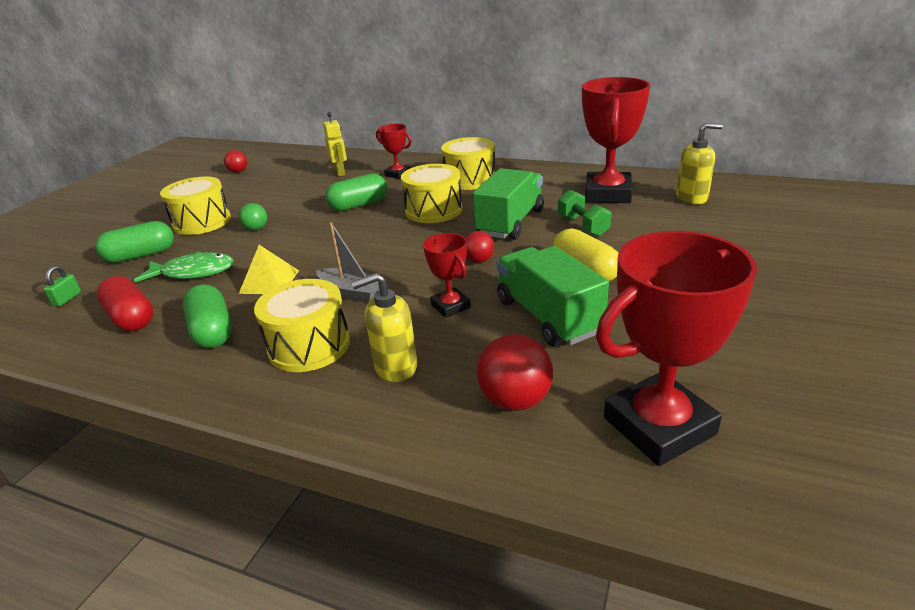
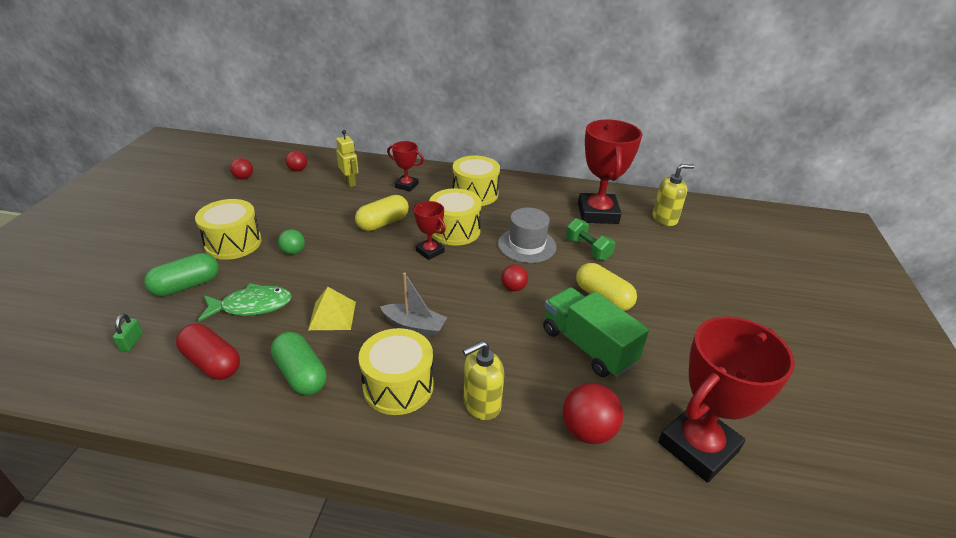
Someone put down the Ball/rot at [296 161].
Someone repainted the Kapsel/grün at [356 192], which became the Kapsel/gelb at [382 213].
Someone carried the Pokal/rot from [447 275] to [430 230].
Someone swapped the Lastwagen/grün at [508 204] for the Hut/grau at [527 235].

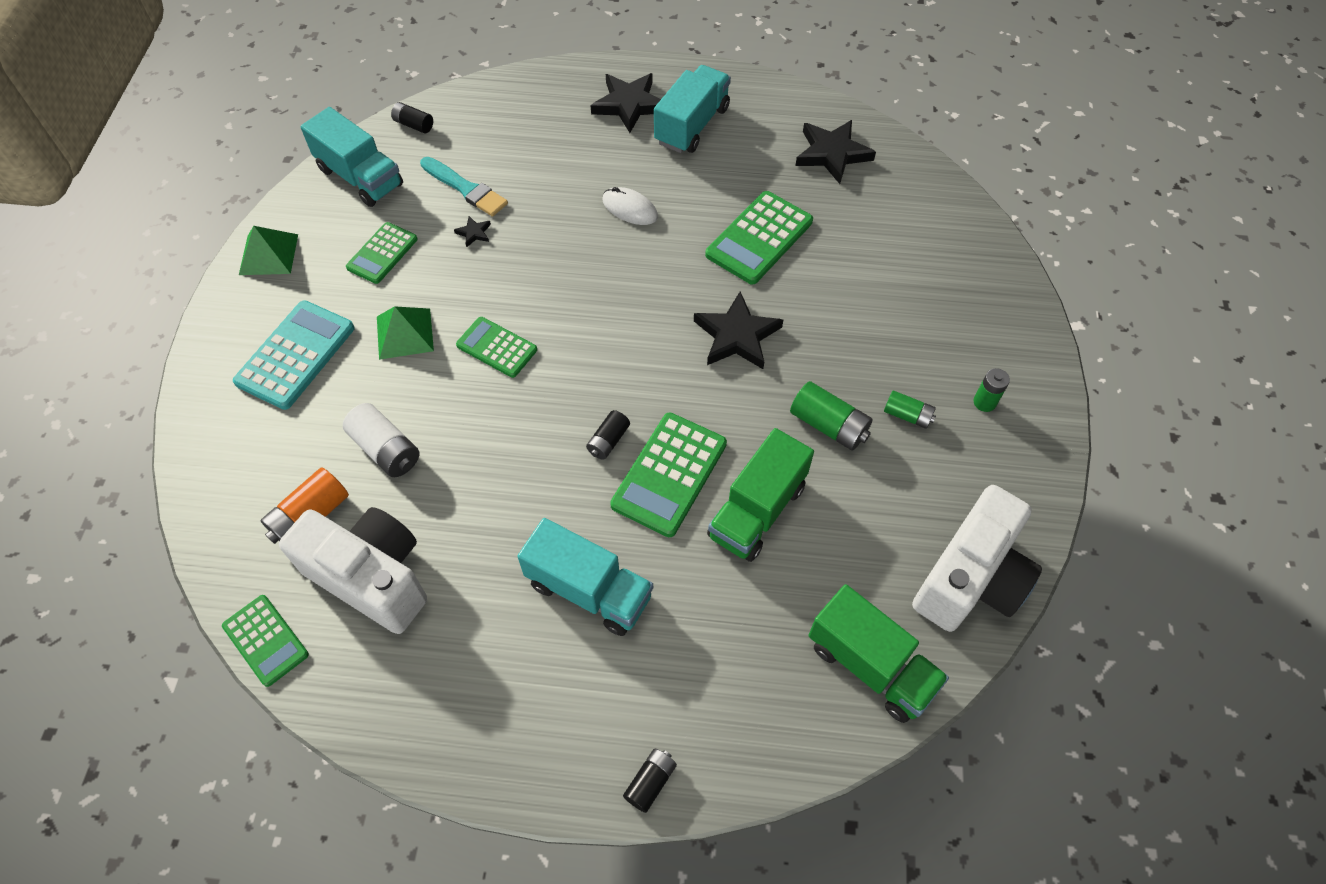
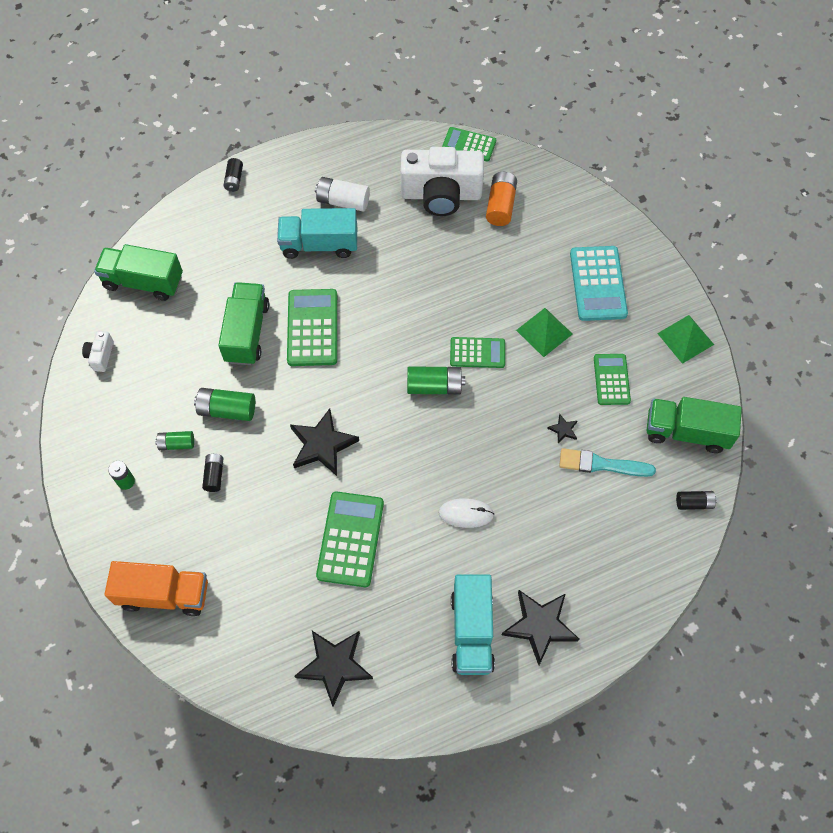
Someone scaled the Kamera/weiß at [977 558] by 0.42.
Someone put down the Lastwagen/orange at [156 588].
Someone carried the Batterie/schwarz from [608 435] to [212 472].
Someone carried the Batterie/weiß from [381 440] to [342 194].
Someone put down the Batterie/grün at [436 380].
Someone repainted the Lastwagen/türkis at [351 157], which became the Lastwagen/grün at [694 425].

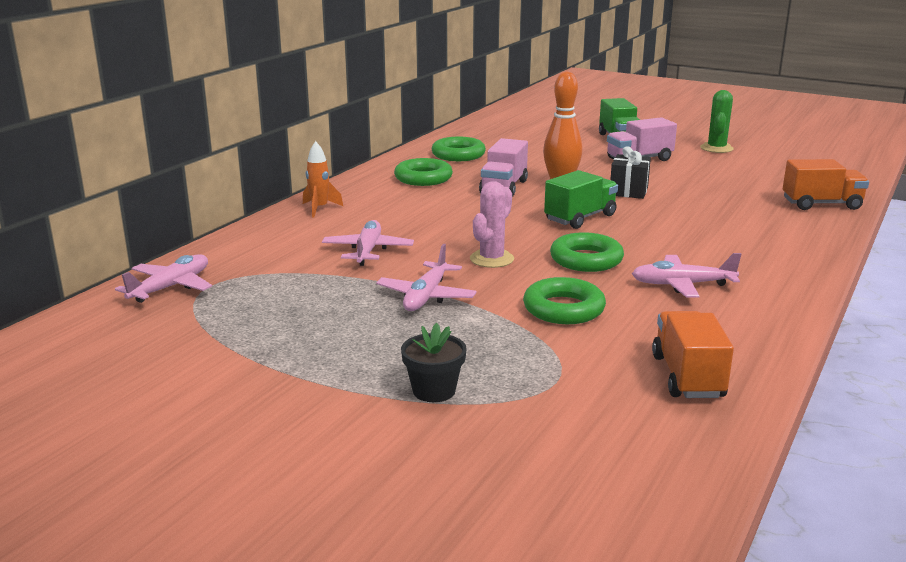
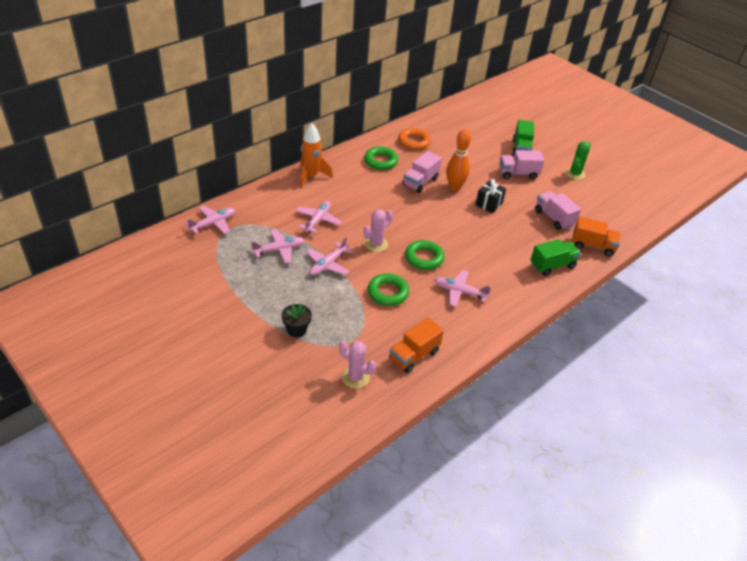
Someone put down the Flugzeug/rosa at [278 246].
Someone scaled the Rakete/orange at [323 179] by 1.61.
Someone put down the Kaktus/rosa at [357 364].
Someone rotated the Lastwagen/orange at [693 354] by 150 degrees counterclockwise.
Someone repainted the Ring/grün at [459 149], which became the Ring/orange at [414 139].
Someone carried the Lastwagen/grün from [581 199] to [555 257].
Someone put down the Lastwagen/rosa at [558 210].

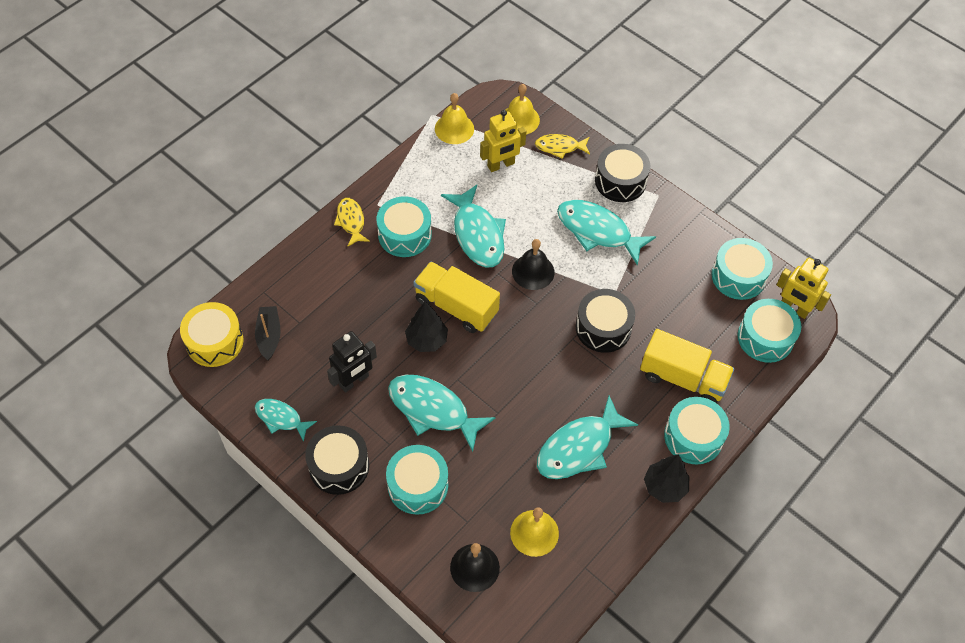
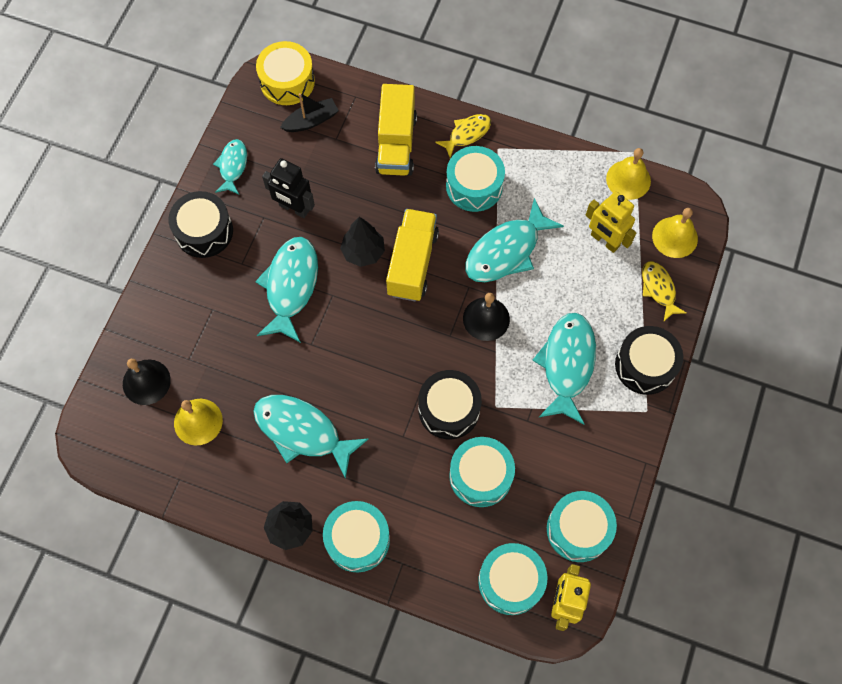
Someone carried the Lastwagen/gelb from [687 366] to [396 130].
Someone carried the Trommel/türkis from [417 480] to [482 472].

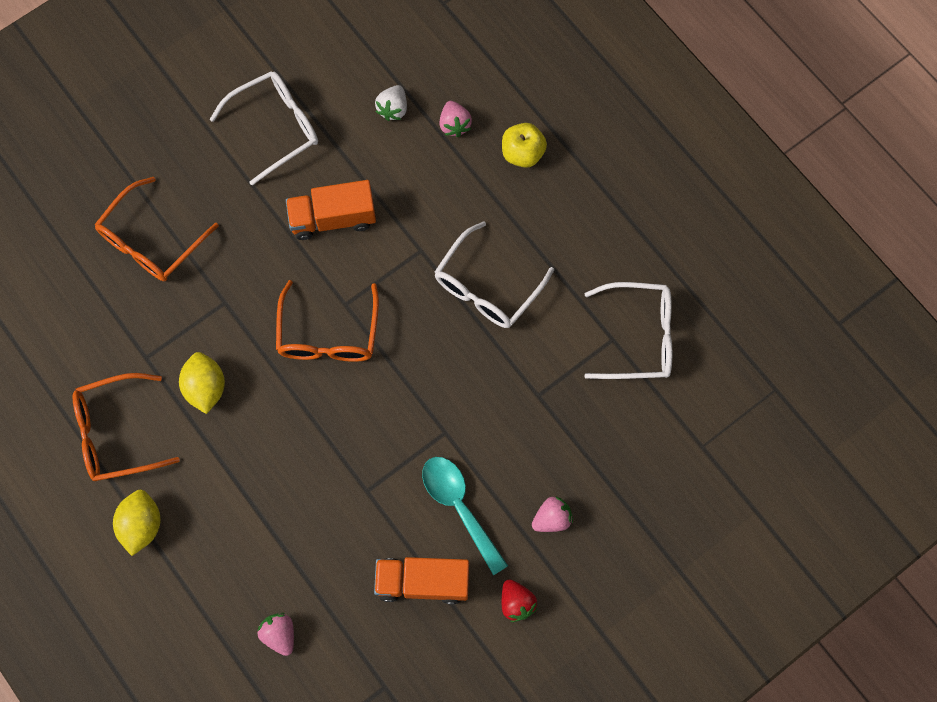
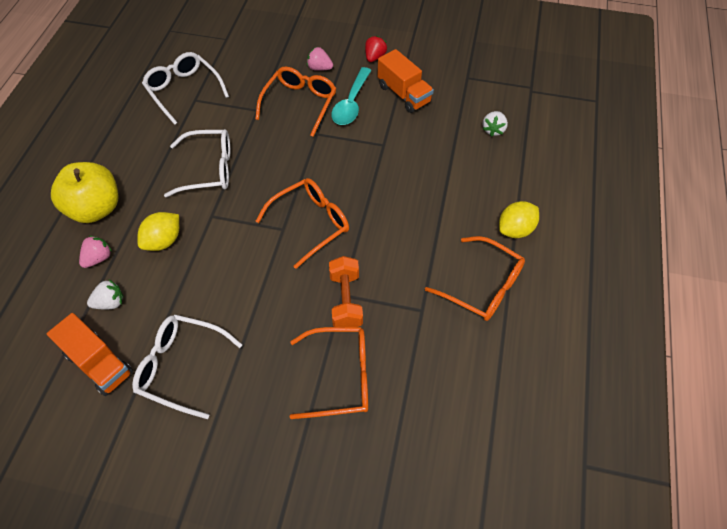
Someone carried the Lastwagen/orange from [331 210] to [90 354].
Someone scaled the Apfel/gelb at [524 145] by 1.67.
Someone carried the Zitrone/gelb from [202 383] to [158 231].
Someone put down the Brille/orange at [295 101].
Someone put down the Hantel/orange at [346 291].
Someone repainted the Erdbeere/rosa at [276 634], which became the Erdbeere/weiß at [495 124].

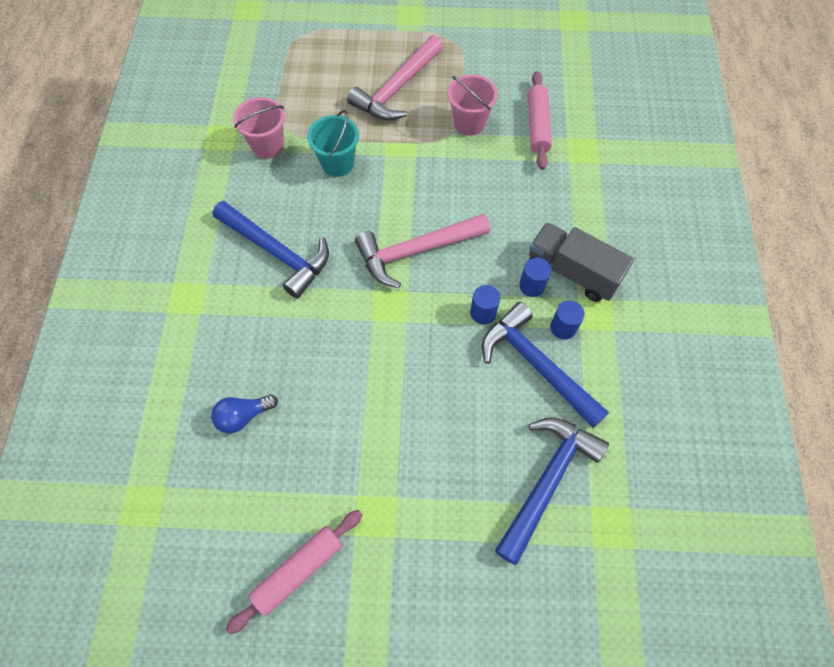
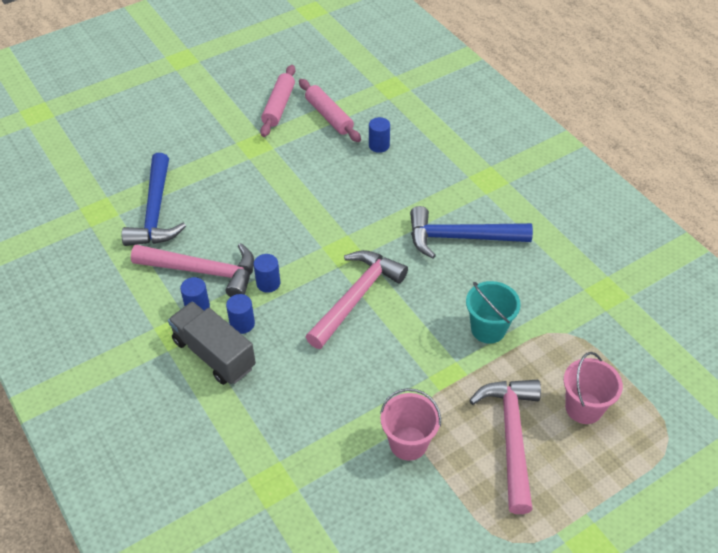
Someone repainted the Hammer/blau at [545 365], which became the Hammer/rosa at [192 270].
Someone rotated the Lastwagen/grau at [581 262] by 135 degrees counterclockwise.
Someone carried the Nudelholz/rosa from [540 120] to [330 110].
Someone swapped the Glühbirne/blau at [244 414] for the Vollzylinder/blau at [379 135].
Someone carried the Eimer/rosa from [259 128] to [593 388].

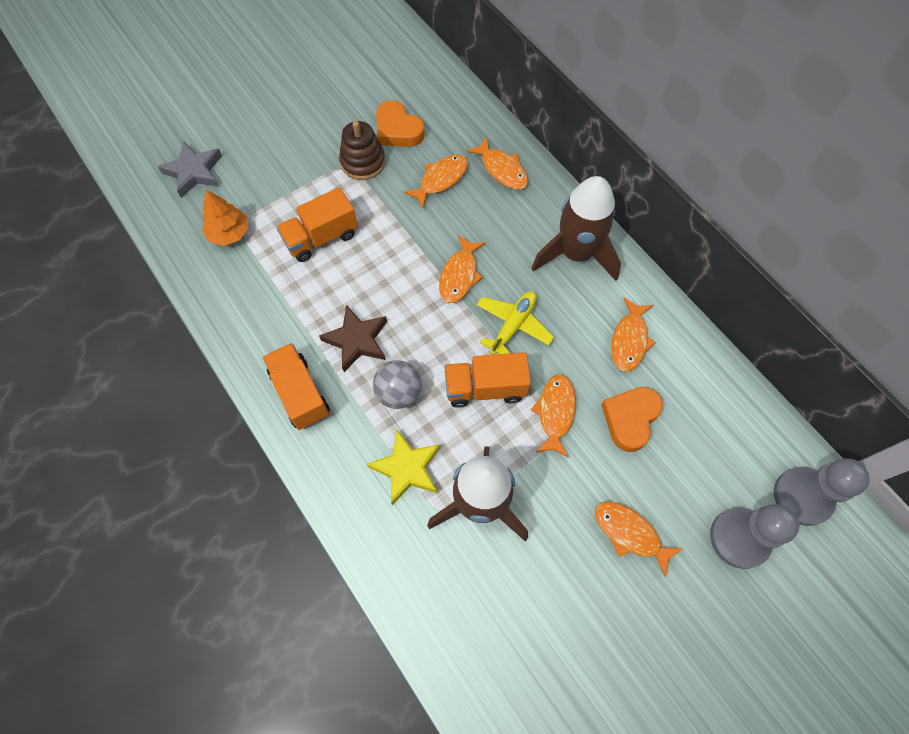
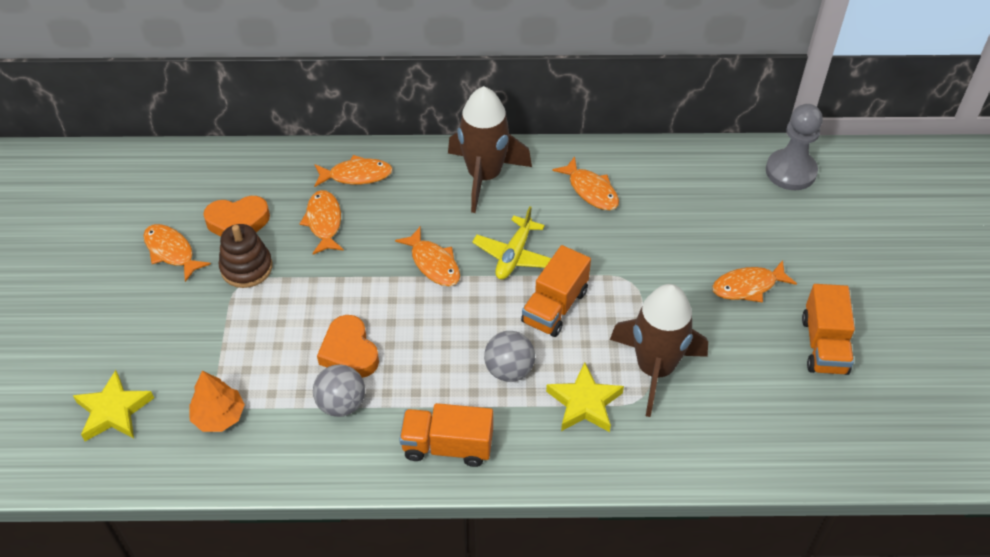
Someone repainted the Stern/grau at [190 169], which became the Stern/gelb at [113 405].
Someone carried the Fisch/orange from [553 416] to [177 253].
Someone put down the Ball/grau at [339 391].
Someone carried the Herz/orange from [632 419] to [348 346].
Someone rotated the Flugzeug/gelb at [515 323] by 135 degrees counterclockwise.
Someone carried the Lastwagen/orange from [317 224] to [828 329].
Someone took away the Stern/braun at [353 338].
Someone took away the Bauer/grau at [754 536].

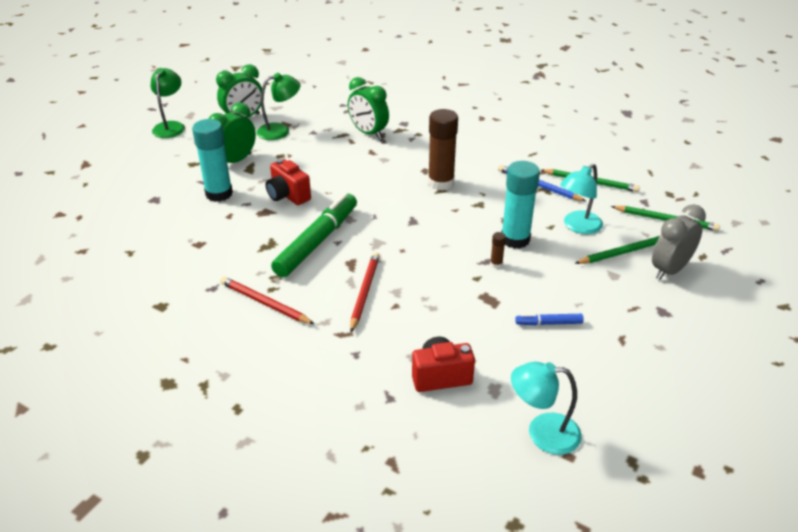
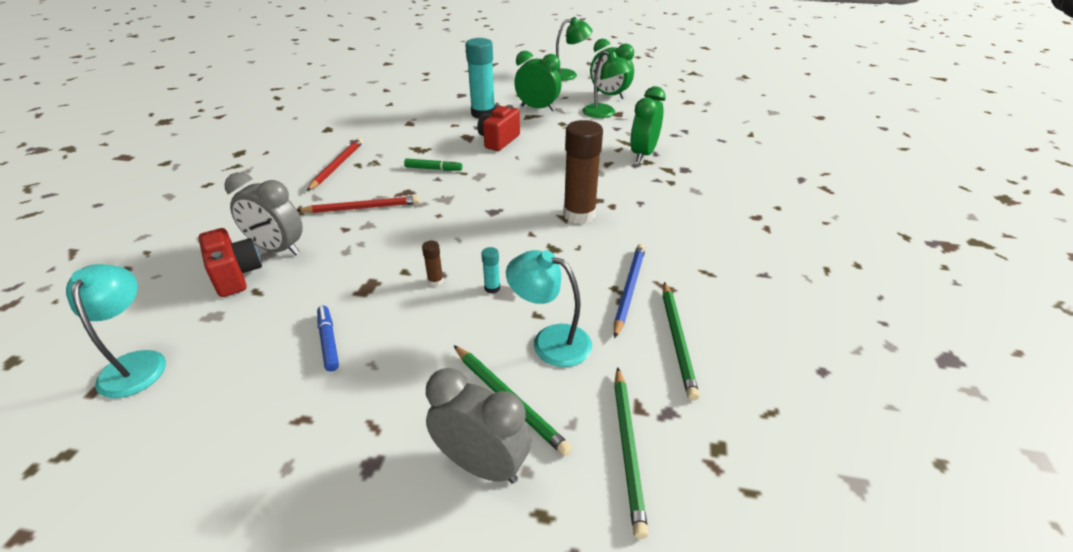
Someone put down the Wecker/grau at [263 214].
Someone scaled the Filzstift/grün at [314 235] by 0.45.
Someone scaled the Klebestift/türkis at [520 205] by 0.41.

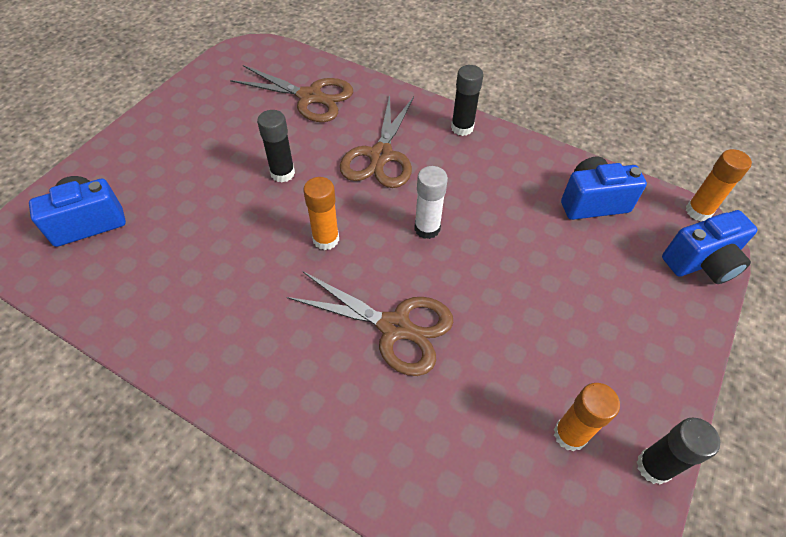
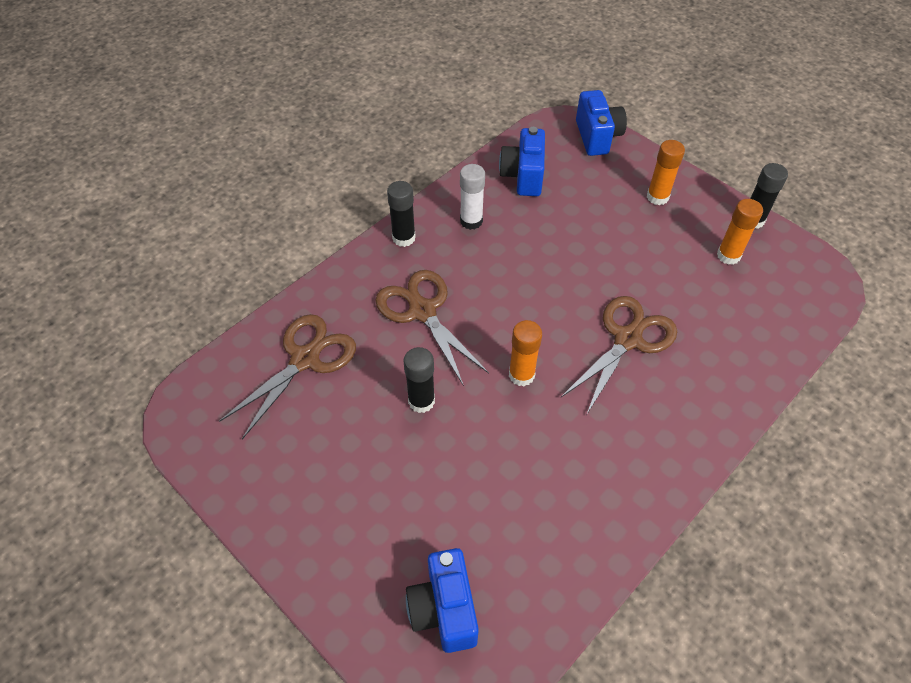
Someone rotated the Schere/braun at [377 141] by 150 degrees counterclockwise.
Someone carried the Klebestift/weiß from [431 202] to [472 197].
Someone carried the Klebestift/orange from [719 185] to [666 172].

